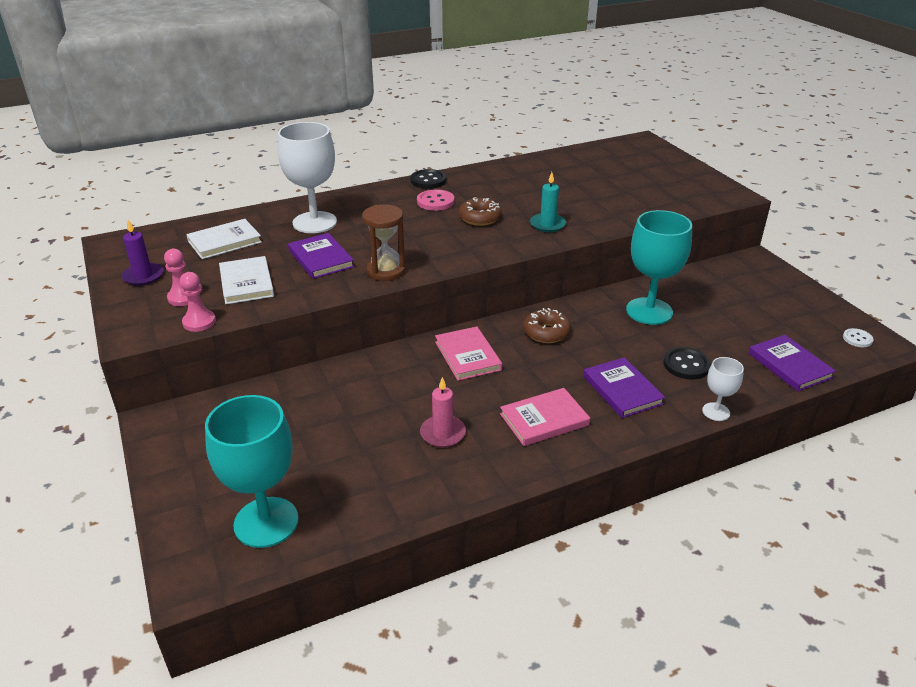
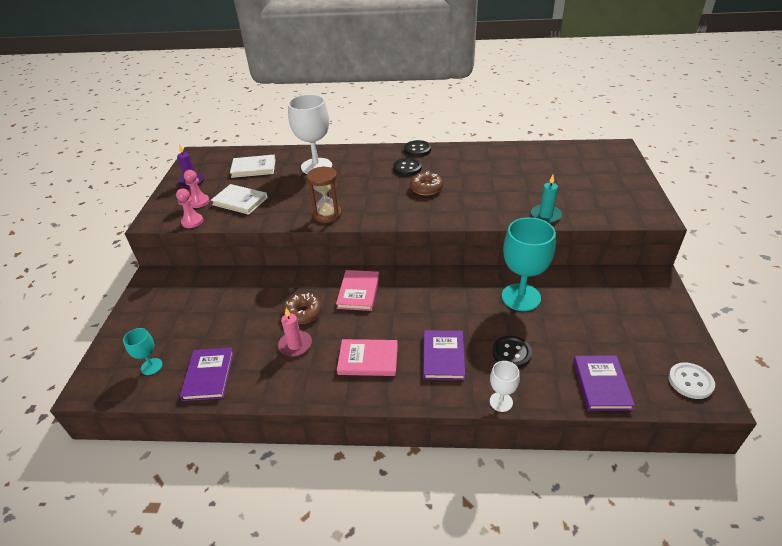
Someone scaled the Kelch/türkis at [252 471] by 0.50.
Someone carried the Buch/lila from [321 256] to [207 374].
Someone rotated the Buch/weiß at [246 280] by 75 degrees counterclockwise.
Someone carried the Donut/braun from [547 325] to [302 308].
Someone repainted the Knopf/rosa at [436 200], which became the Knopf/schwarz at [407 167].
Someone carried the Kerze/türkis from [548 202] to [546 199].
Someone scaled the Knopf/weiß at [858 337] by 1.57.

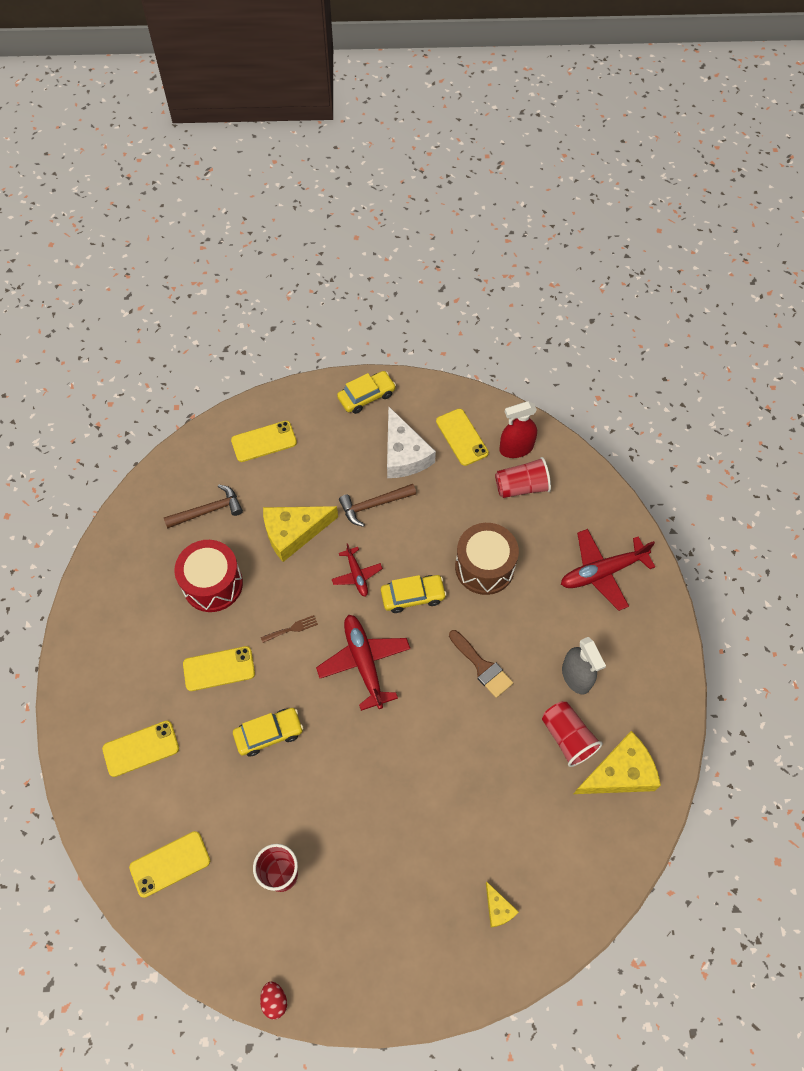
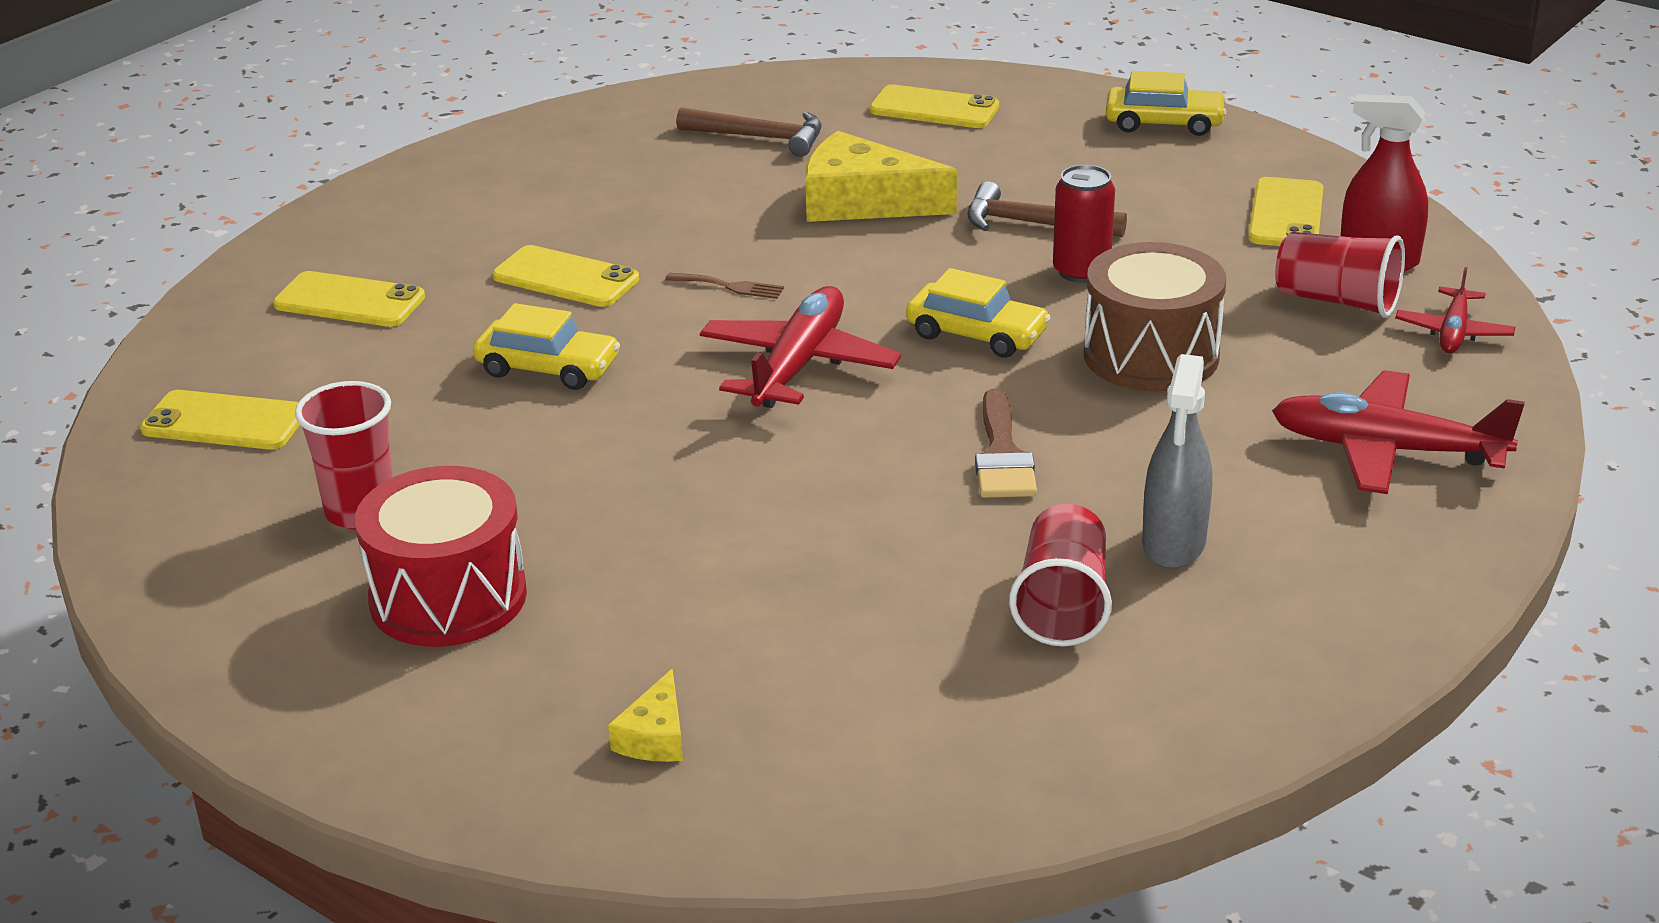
Someone carried the Trommel/rot from [208 576] to [441 556].
Someone put down the Dose/rot at [1084 224].
Someone carried the Flugzeug/rot from [357 570] to [1455 310].
Someone took away the Ei/rot at [273 1001].
Someone took away the Käse/weiß at [411 442].
Someone took away the Käse/gelb at [617 762].

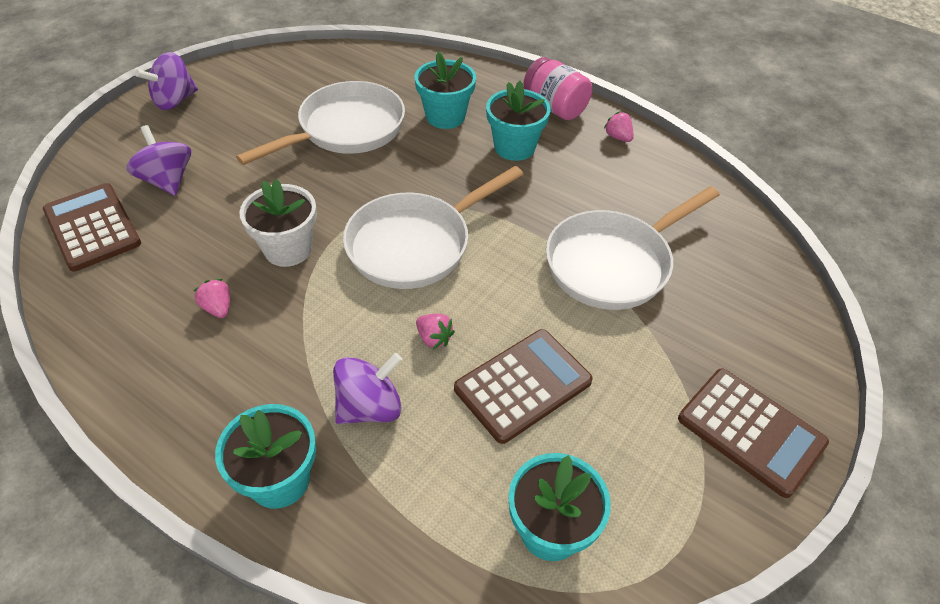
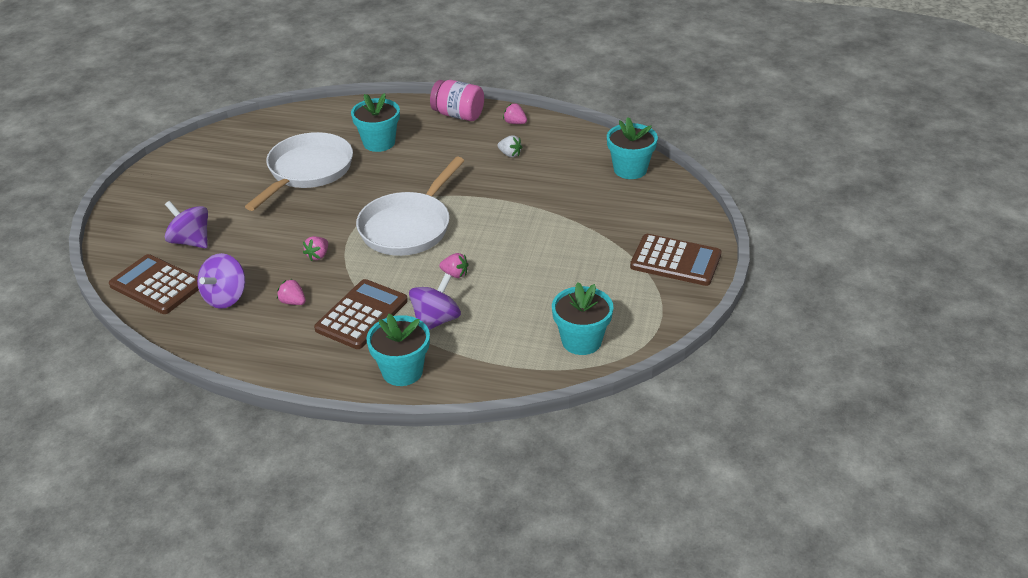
Someone carried the Kreisel/lila from [166 81] to [221 281].
Someone swapped the Blumentopf/weiß at [278 223] for the Erdbeere/rosa at [315 248].
Someone carried the Taschenrechner/braun from [523 386] to [361 314].
Someone put down the Erdbeere/weiß at [510 146].
Someone carried the Blumentopf/türkis from [518 121] to [632 148].
Someone took away the Pfanne/weiß at [633 248].

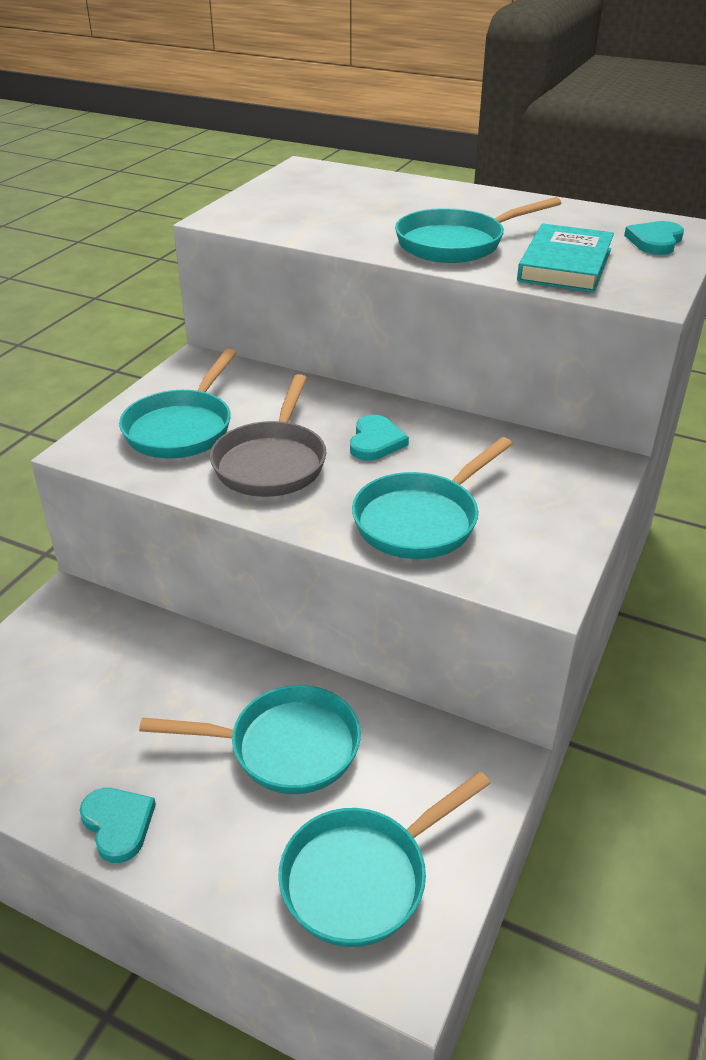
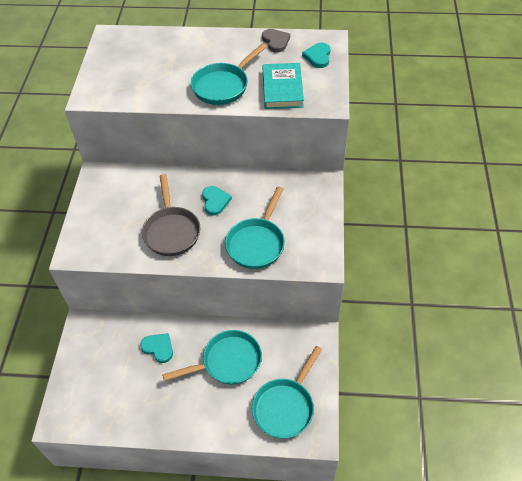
Someone carried the Herz/türkis from [118 825] to [156 348].
Someone put down the Herz/grau at [276 40].
Someone took away the Pfanne/türkis at [178 404].

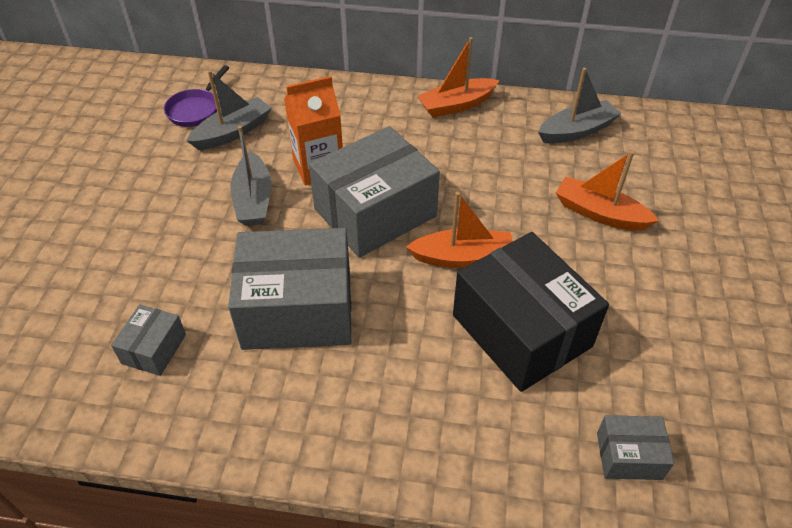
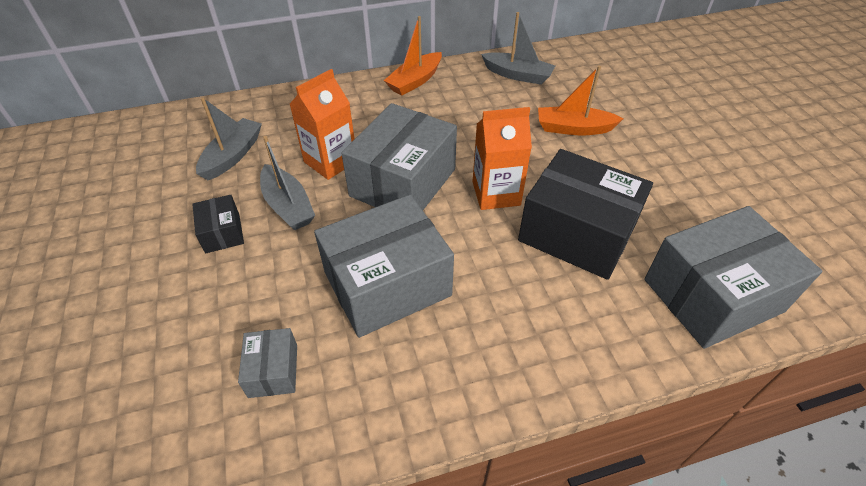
Someone put down the Schachtel/schwarz at [218 224].
Someone swapped the Boot/orange at [459 230] for the Getränkekarton/orange at [502 158].
Someone rotated the Boot/grau at [579 105] by 75 degrees clockwise.
Someone scaled the Schachtel/grau at [635 447] by 2.15.
Someone took away the Pfanne/lila at [196 96].

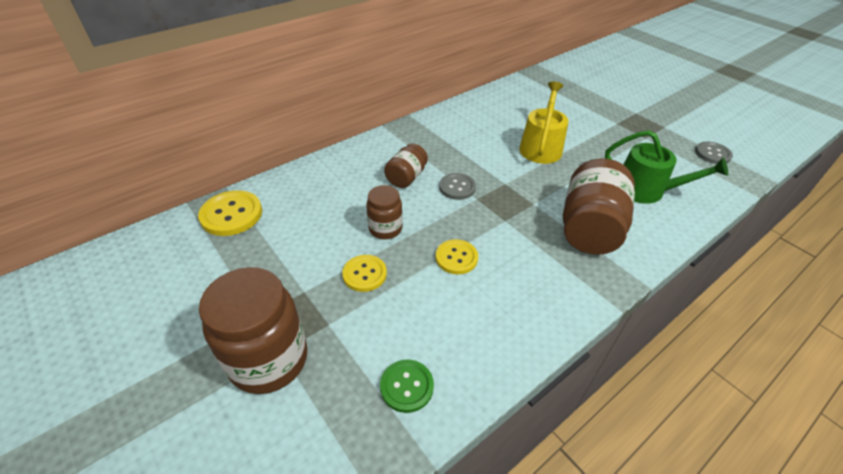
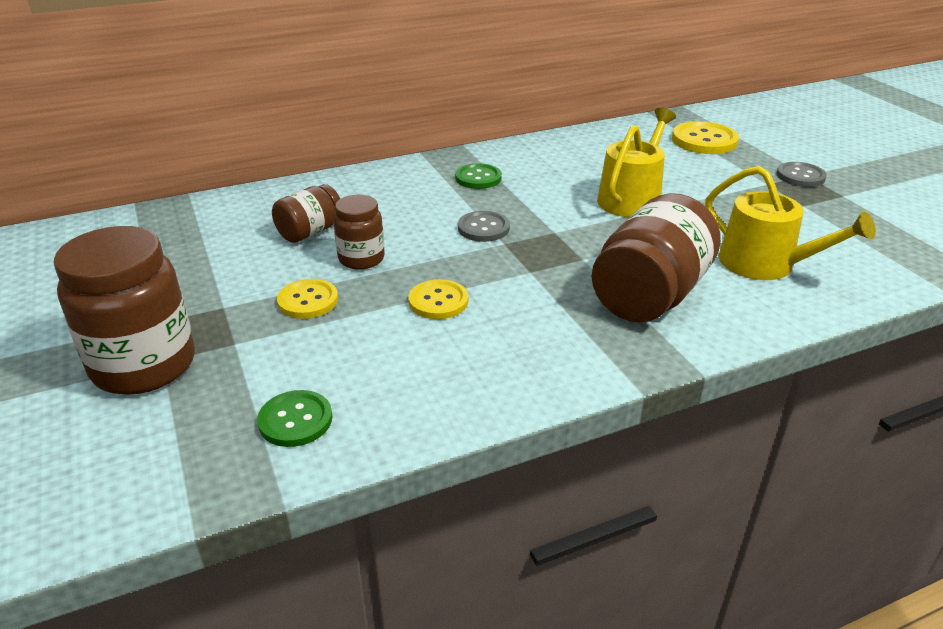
Someone carried the Einmachglas/braun from [406 166] to [306 213].
Someone put down the Knopf/grün at [478 176].
Someone carried the Knopf/gelb from [230 213] to [705 137].
Someone repainted the Gießkanne/grün at [666 167], which became the Gießkanne/gelb at [790 223].
Someone carried the Knopf/grau from [714 153] to [802 174].

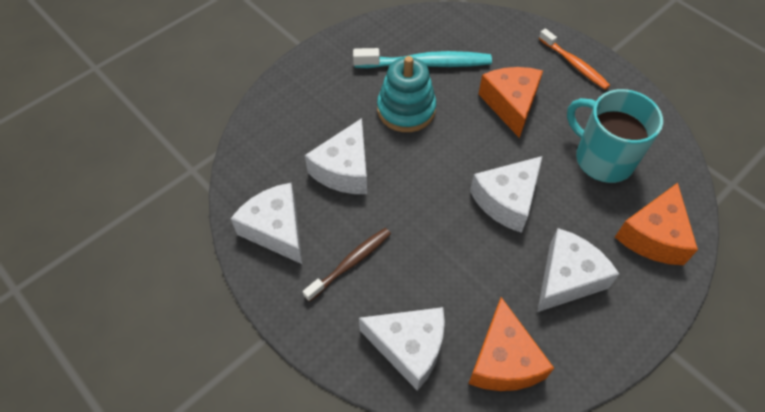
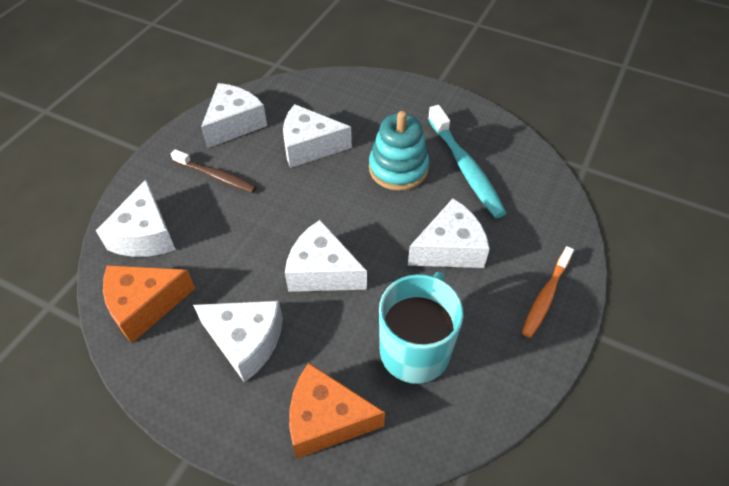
Someone repainted the Käse/orange at [511 102], which became the Käse/weiß at [449 233].

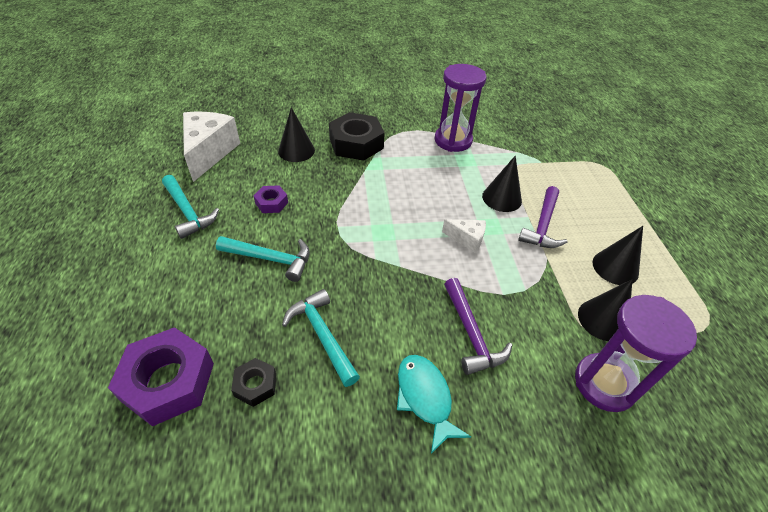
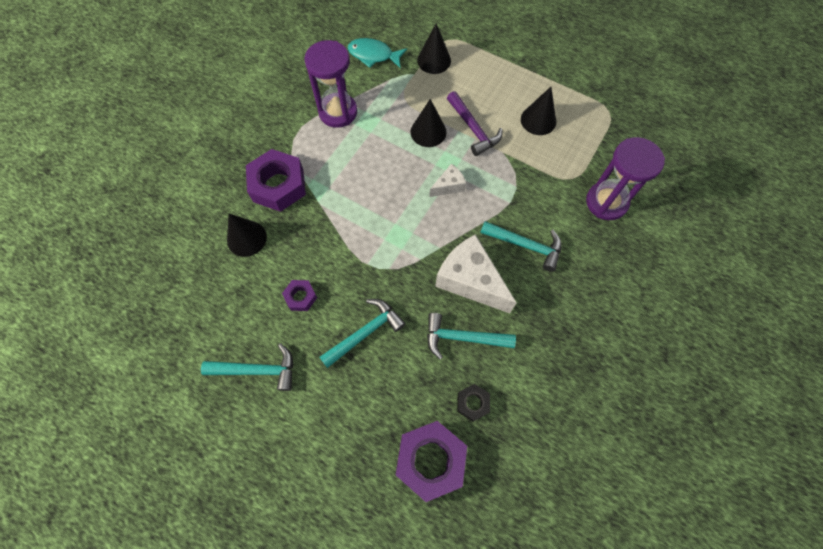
Someone repainted the Sechskantmutter/schwarz at [357 136], which became the Sechskantmutter/lila at [276 180].
Someone carried the Fisch/türkis from [434 404] to [377 53].
Someone carried the Kegel/schwarz from [605 310] to [434 48].
Someone carried the Käse/weiß from [211 147] to [476 273].
Someone repainted the Hammer/lila at [478 326], which became the Hammer/türkis at [521 246].

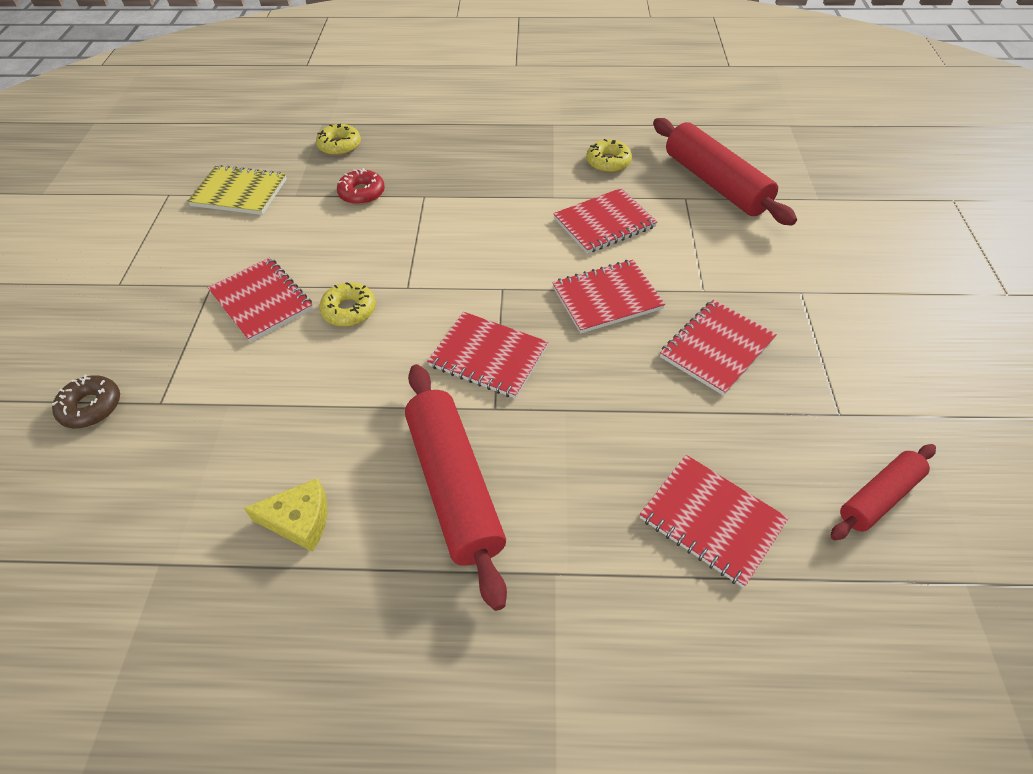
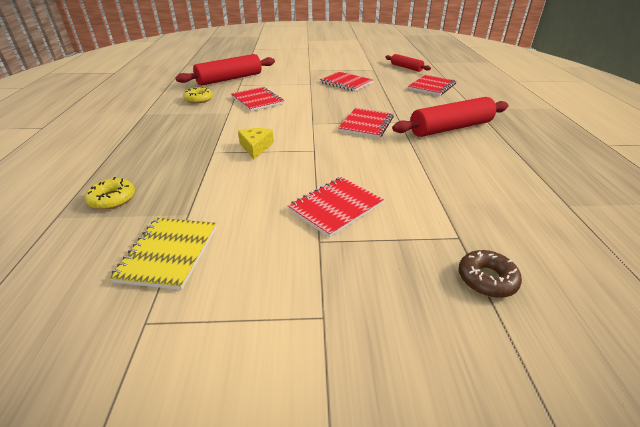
Someone carried the Käse/gelb from [285 515] to [256 144].
Someone took away the Donut/gelb at [348 304].
Someone took away the Donut/rot at [361 186].
Someone took away the Notizbuch/rot at [608 297].

